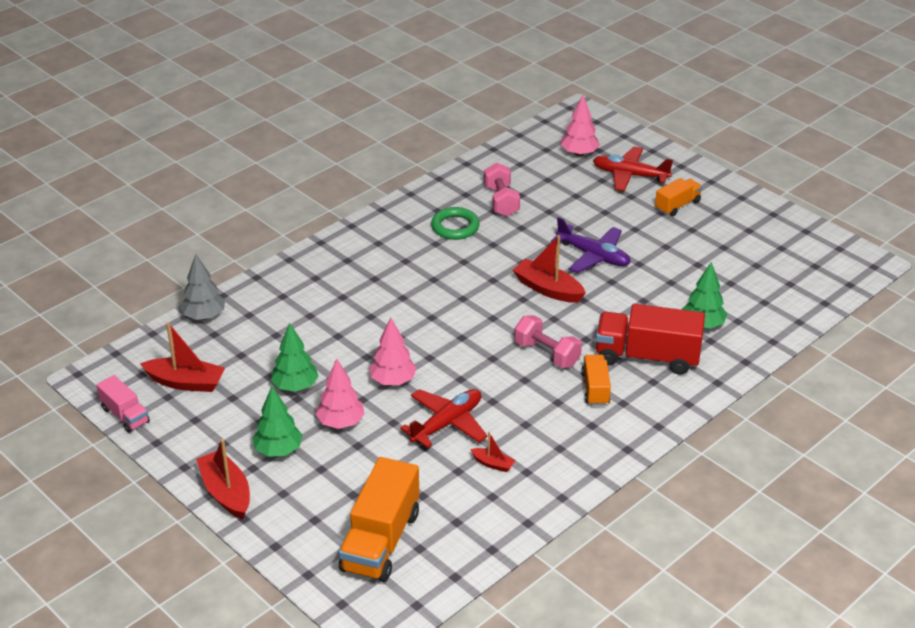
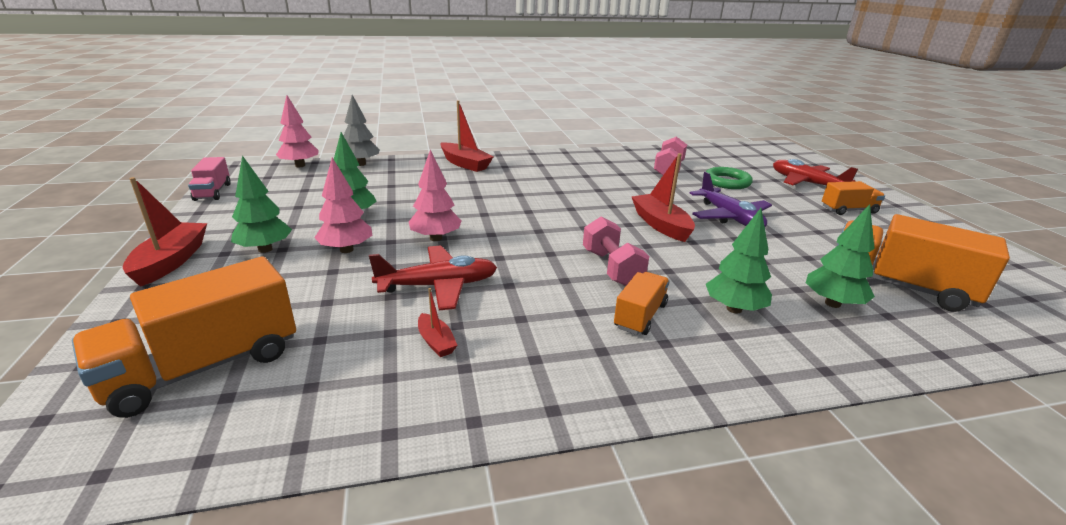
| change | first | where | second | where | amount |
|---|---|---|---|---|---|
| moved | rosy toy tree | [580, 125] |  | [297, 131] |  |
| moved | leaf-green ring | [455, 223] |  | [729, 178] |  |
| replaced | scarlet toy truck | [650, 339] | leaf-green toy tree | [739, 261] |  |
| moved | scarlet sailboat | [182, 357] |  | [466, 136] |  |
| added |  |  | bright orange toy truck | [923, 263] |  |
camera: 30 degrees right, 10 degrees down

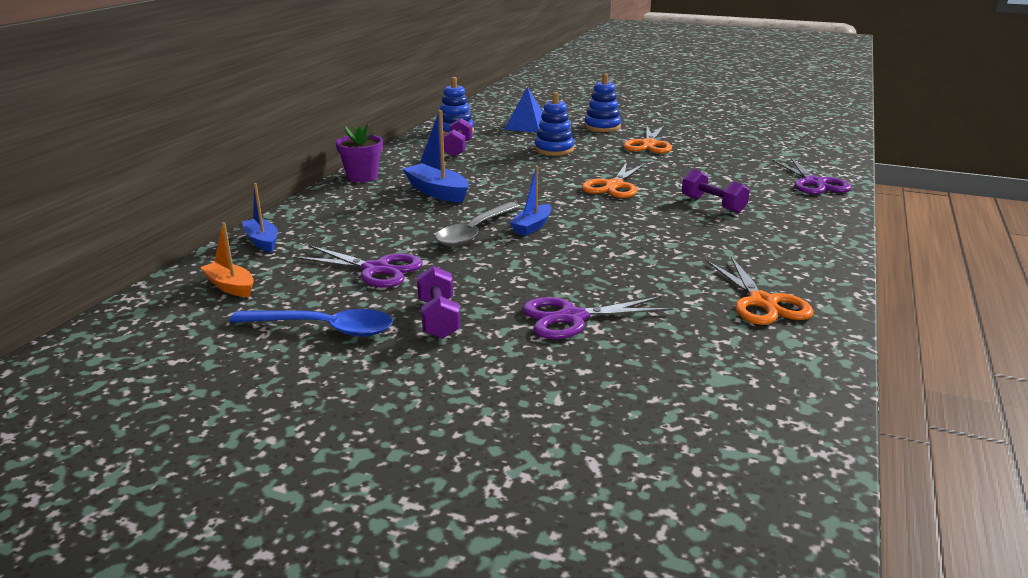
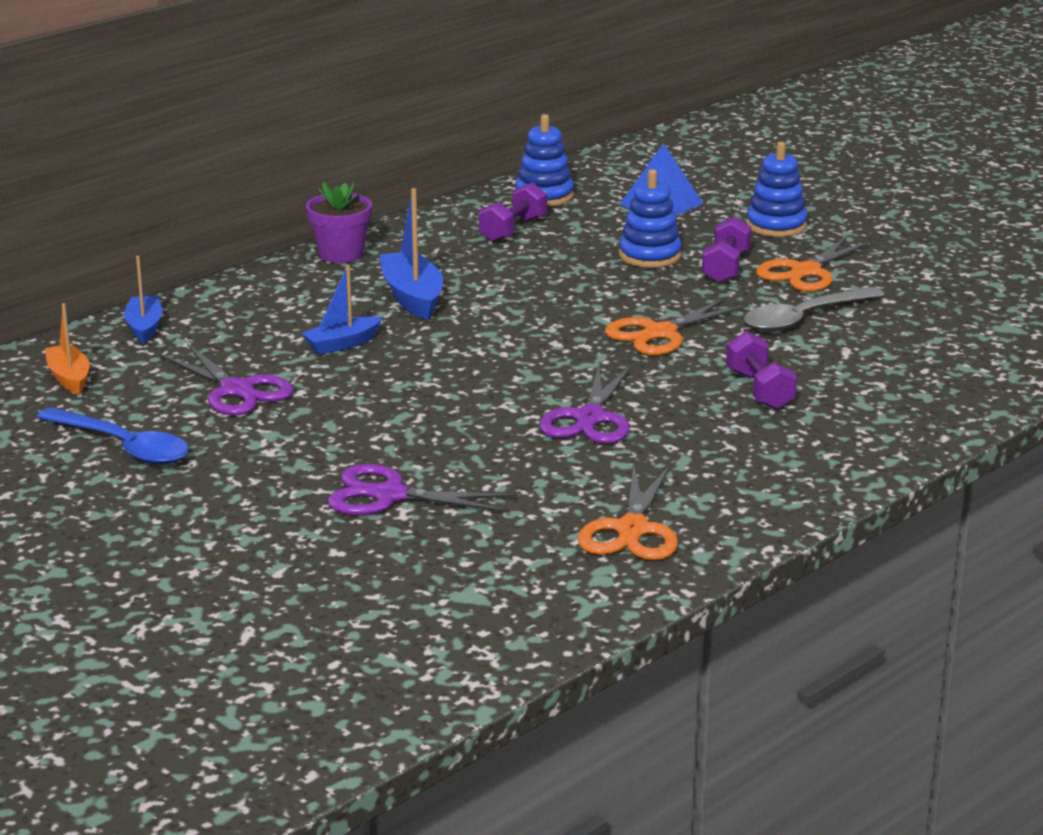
| change | first | where | second | where | amount |
|---|---|---|---|---|---|
| moved | royal purple scissors | [812, 176] |  | [585, 405] |  |
| moved | blue sailboat | [531, 201] |  | [341, 310] |  |
| moved | gray tablespoon | [478, 224] |  | [814, 309] |  |
| moved | royal purple free weight | [438, 302] |  | [726, 249] |  |
camera: 25 degrees right, 0 degrees up

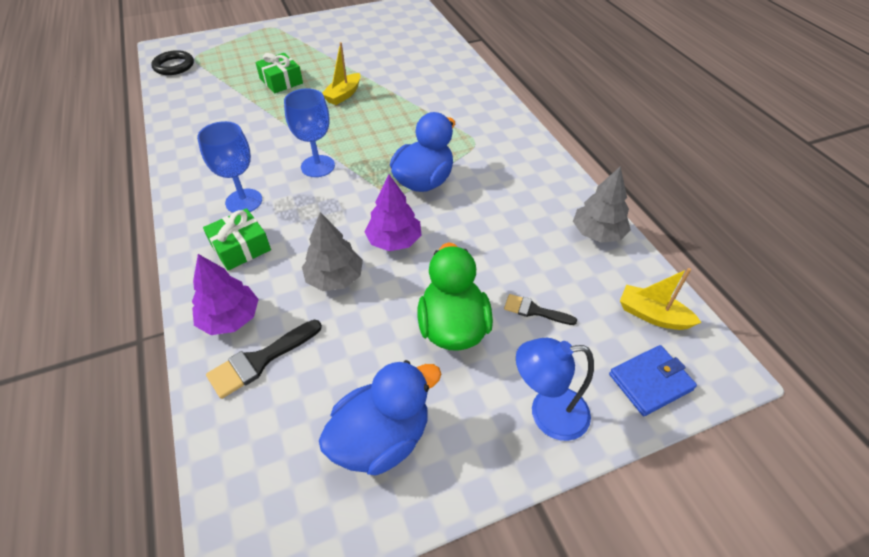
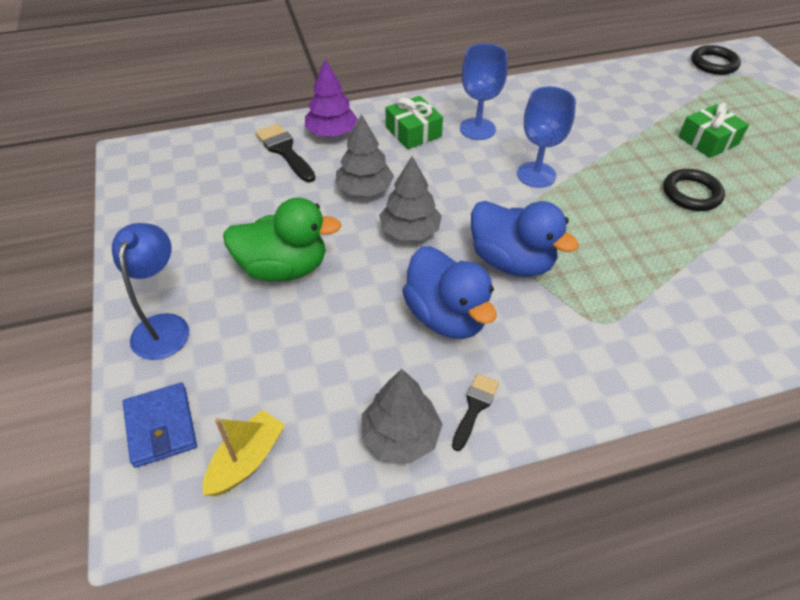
| change | first | where | second | where | amount |
|---|---|---|---|---|---|
| replaced | bright yellow sailboat | [341, 73] | jet-black ring | [694, 190] |  |
| recoloured | royal purple toy tree | [393, 213] | gray toy tree | [410, 198] |  |
| moved | jet-black brush | [540, 309] |  | [475, 412] |  |
| moved | blue toy duck | [380, 418] |  | [449, 292] |  |
camera: 95 degrees right, 0 degrees up

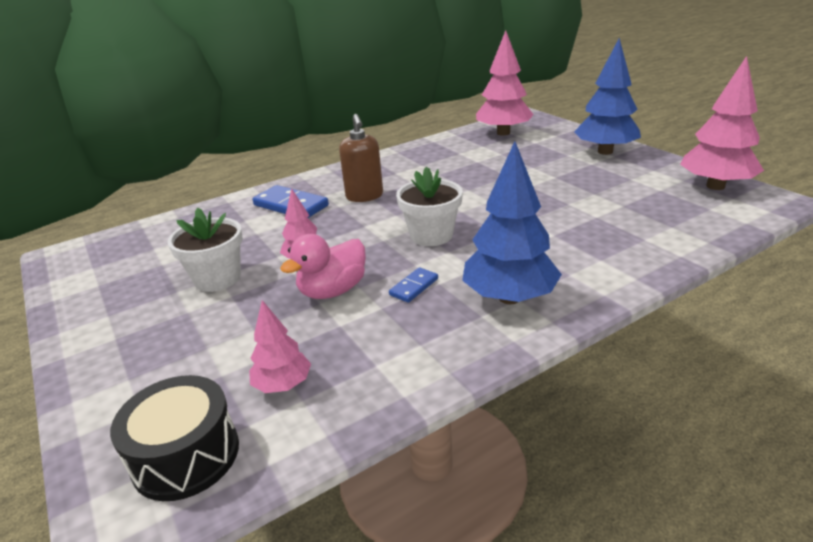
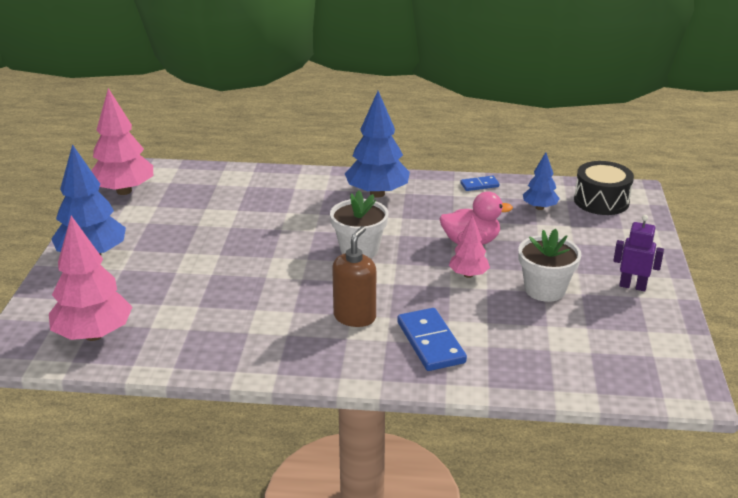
| change | first | where | second | where | amount |
|---|---|---|---|---|---|
| moved | blue domino | [413, 285] |  | [480, 183] |  |
| recoloured | rosy toy tree | [280, 346] | blue toy tree | [541, 181] |  |
| added |  |  | royal purple robot | [638, 253] |  |
camera: 145 degrees left, 0 degrees up

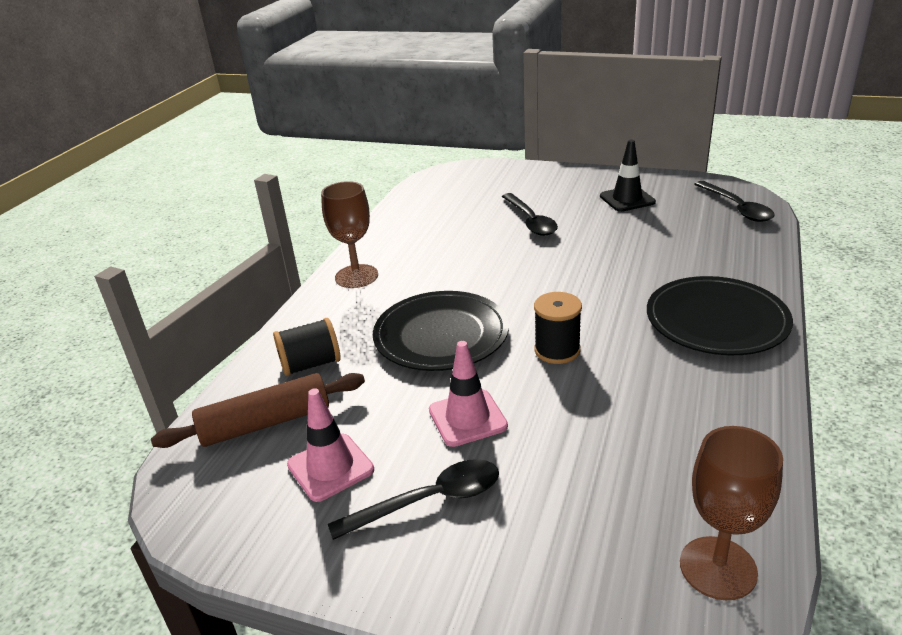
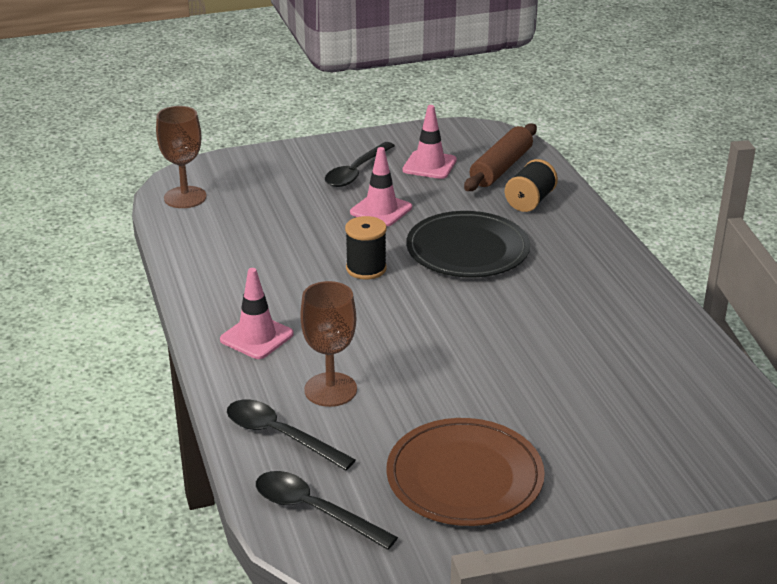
| change | first | where | second | where | amount |
|---|---|---|---|---|---|
| replaced | jet-black safety cone | [628, 176] | russet flat dish | [465, 472] |  |
| moved | russet goblet | [349, 234] |  | [328, 344] |  |
| moved | jet-black tablespoon | [530, 214] |  | [291, 434] |  |
| replaced | jet-black flat dish | [720, 315] | rosy safety cone | [257, 313] |  |
camera: 140 degrees right, 0 degrees up

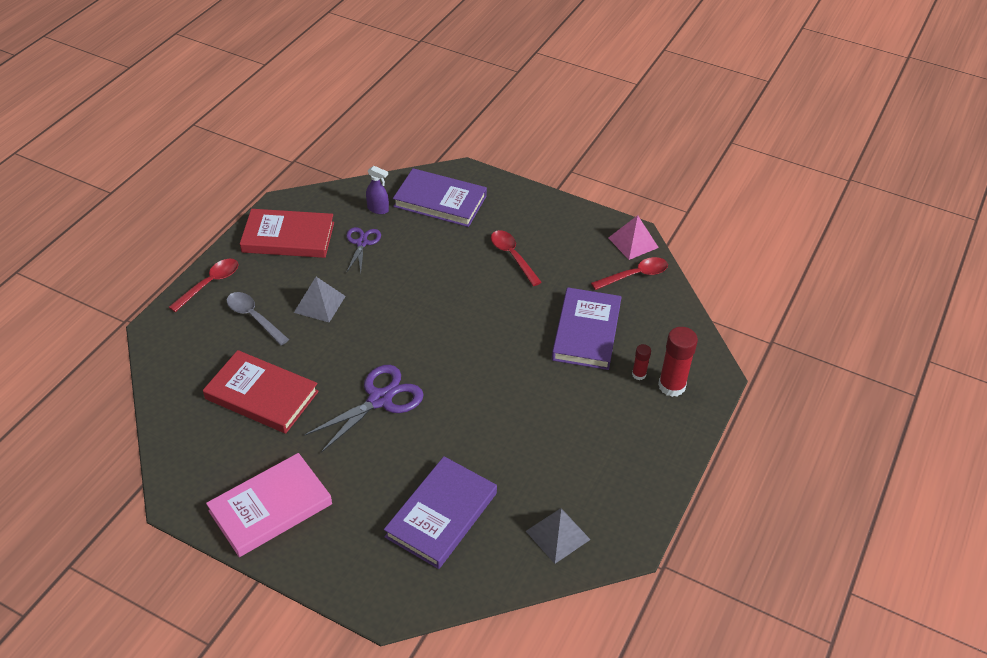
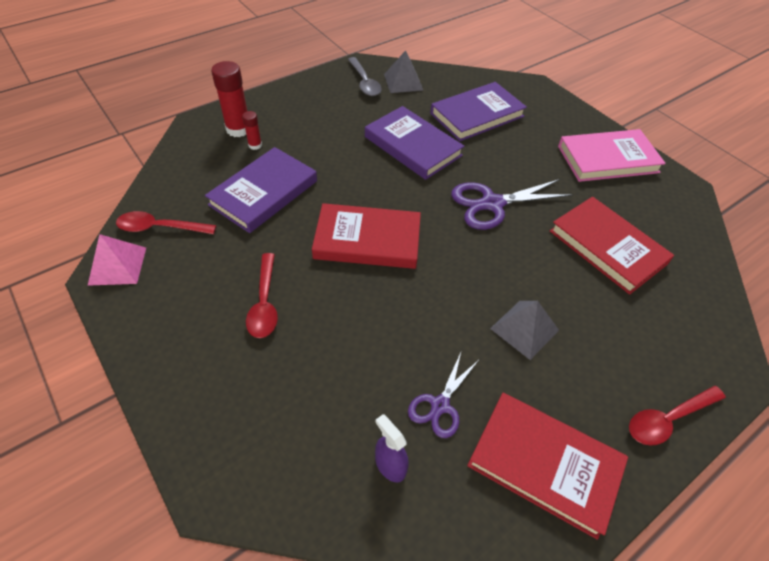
| change | first | where | second | where | amount |
|---|---|---|---|---|---|
| moved | royal purple hardback | [440, 197] |  | [414, 143] |  |
| moved | gray tablespoon | [258, 318] |  | [365, 76] |  |
| added |  |  | scarlet hardback | [366, 236] |  |
camera: 155 degrees left, 5 degrees up

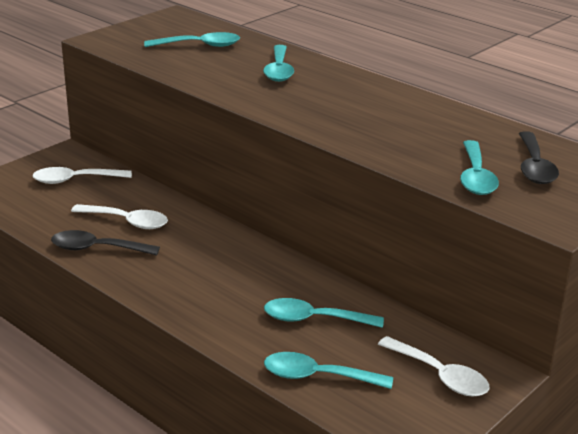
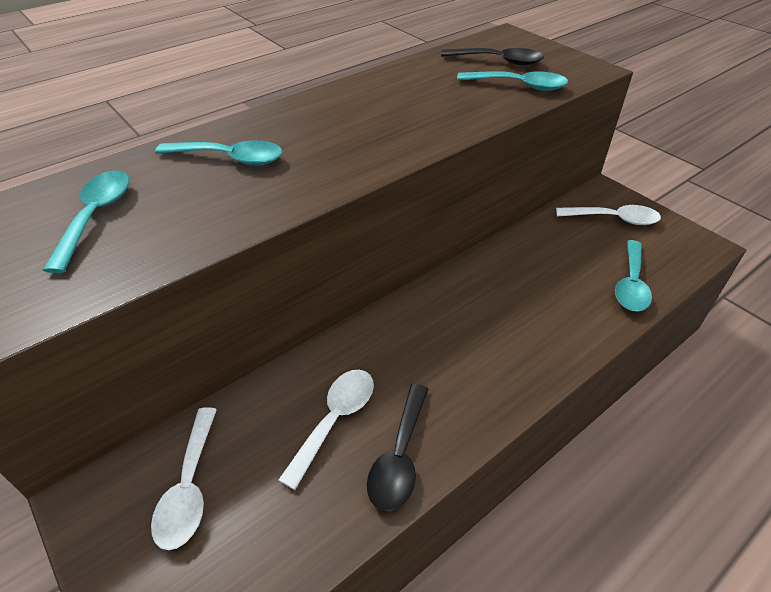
| change | first | where | second | where | amount |
|---|---|---|---|---|---|
| removed | teal tablespoon | [324, 313] |  |  |  |
| turned | pure white tablespoon | [433, 366] |  | [608, 215] | 45 degrees clockwise |
camera: 80 degrees left, 15 degrees up

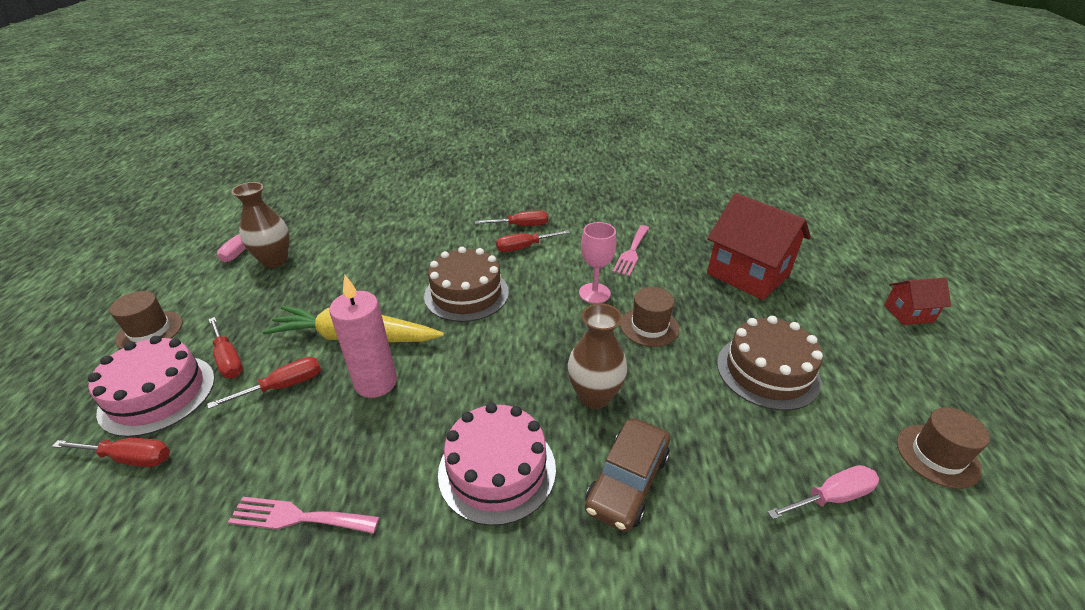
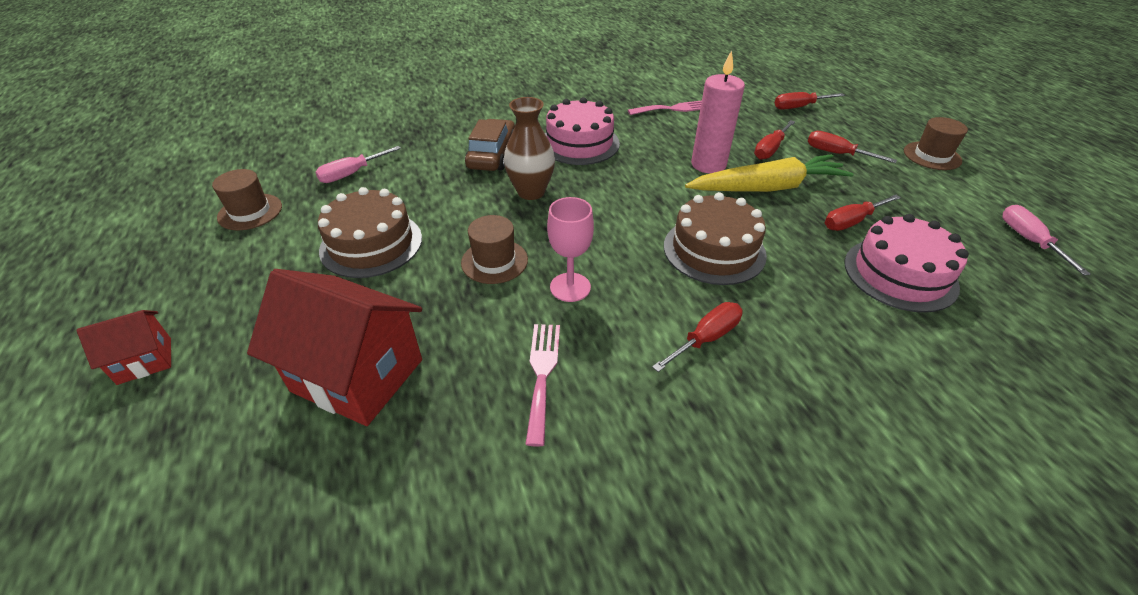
| change | first | where | second | where | amount |
|---|---|---|---|---|---|
| removed | russet tall vase | [261, 225] |  |  |  |
| moved | scarlet screwdriver | [511, 218] |  | [863, 213] |  |
| moved | rosy layer cake | [151, 386] |  | [906, 263] |  |
camera: 160 degrees right, 5 degrees up

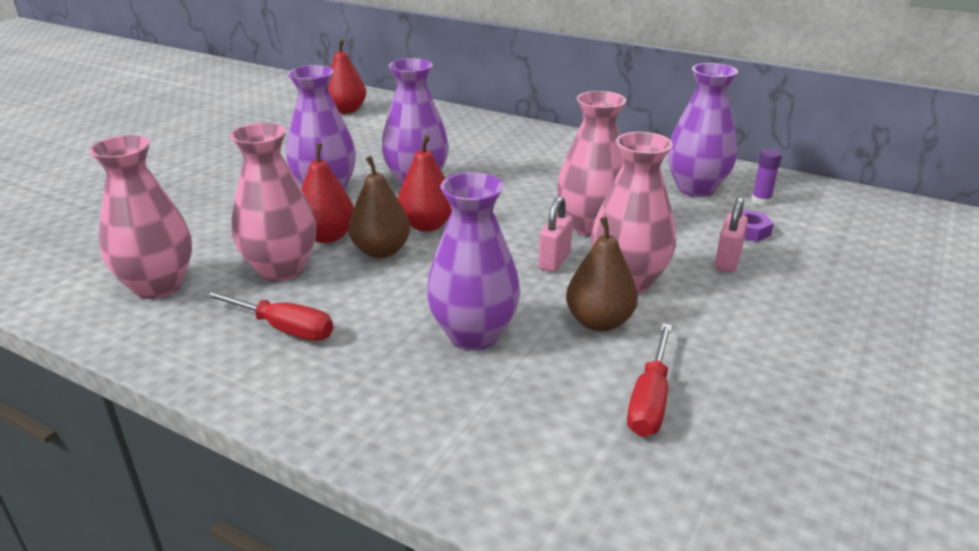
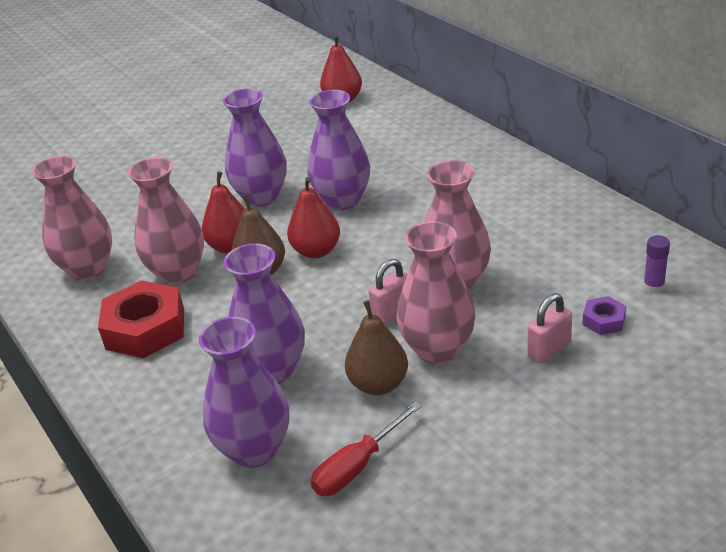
| change | first | where | second | where | amount |
|---|---|---|---|---|---|
| moved | royal purple tall vase | [702, 130] |  | [244, 392] |  |
| replaced | scarlet screwdriver | [267, 315] | scarlet hexagon nut | [141, 319] |  |
camera: 30 degrees right, 5 degrees up

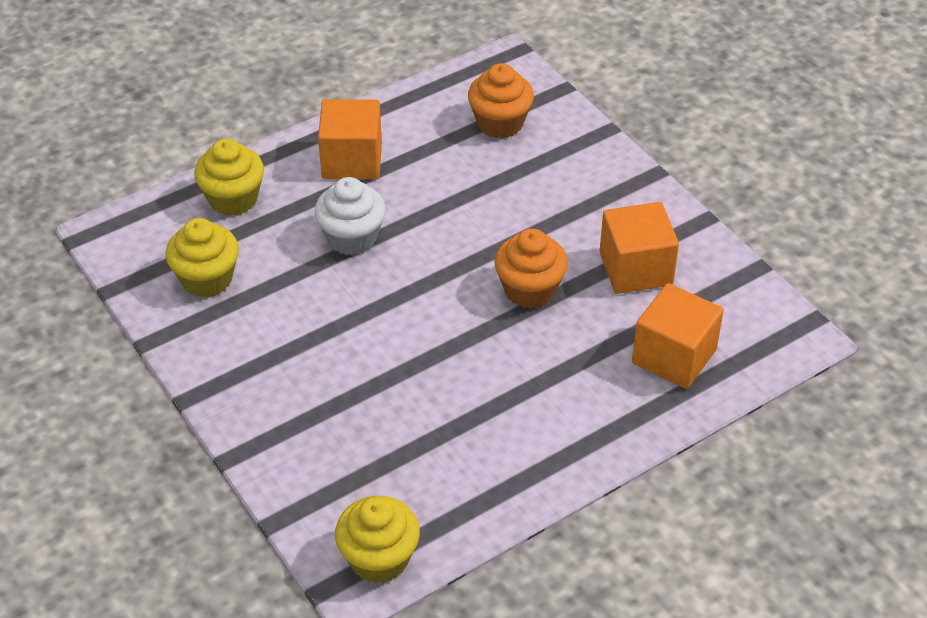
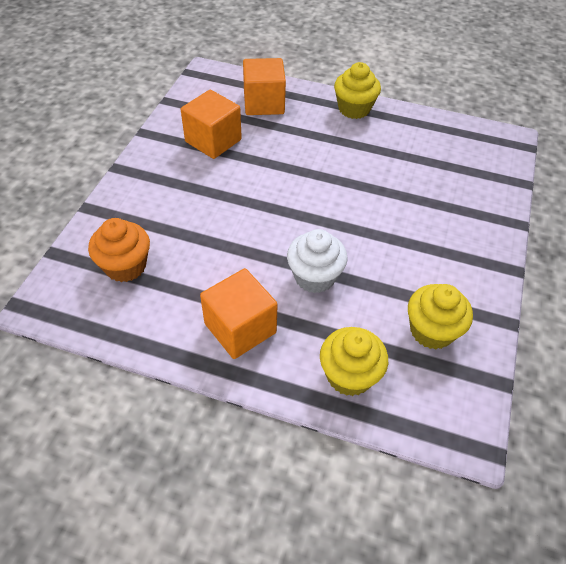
| change | first | where | second | where | amount |
|---|---|---|---|---|---|
| removed | bright orange cupcake | [531, 269] |  |  |  |
| moved | bright yellow cupcake | [377, 539] |  | [357, 90] |  |
camera: 130 degrees left, 5 degrees up

